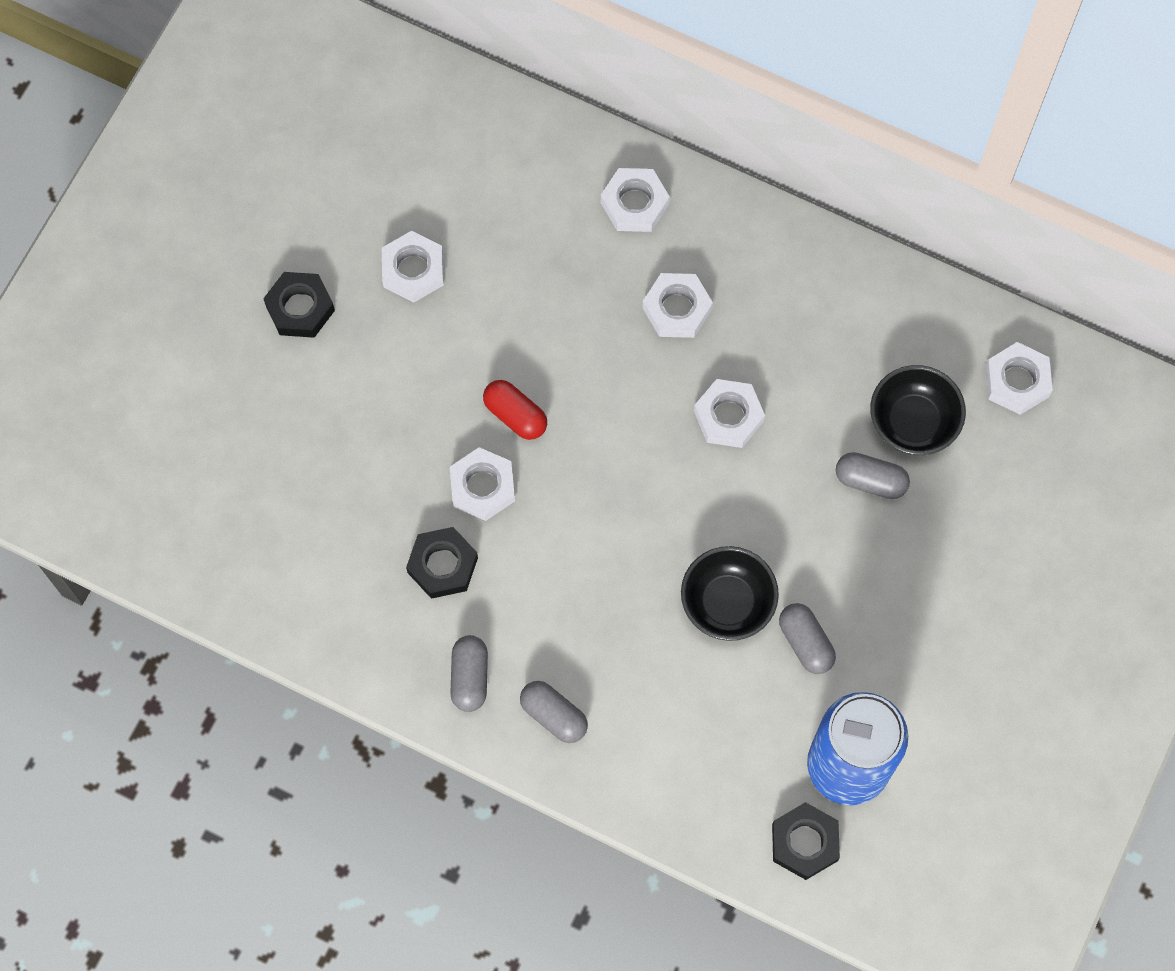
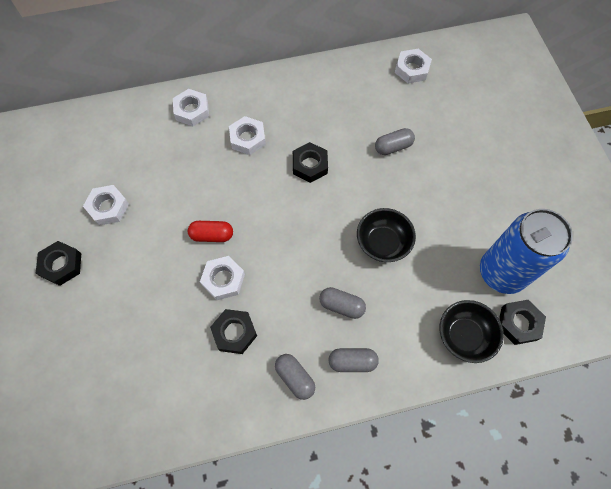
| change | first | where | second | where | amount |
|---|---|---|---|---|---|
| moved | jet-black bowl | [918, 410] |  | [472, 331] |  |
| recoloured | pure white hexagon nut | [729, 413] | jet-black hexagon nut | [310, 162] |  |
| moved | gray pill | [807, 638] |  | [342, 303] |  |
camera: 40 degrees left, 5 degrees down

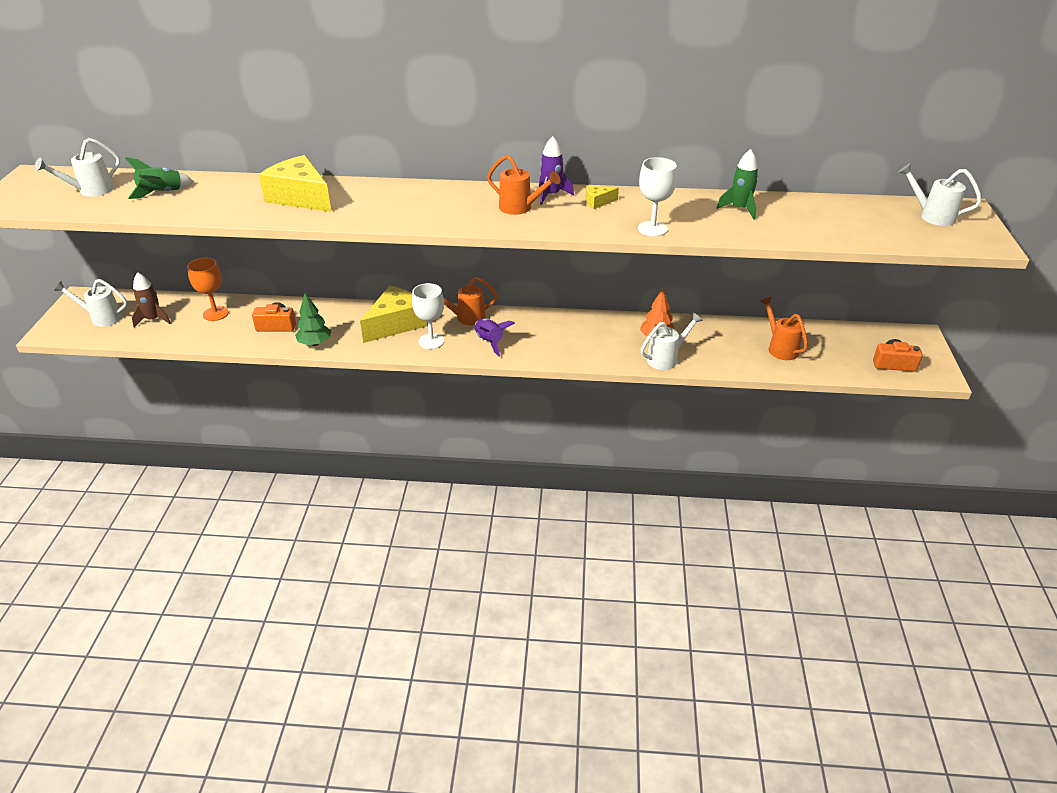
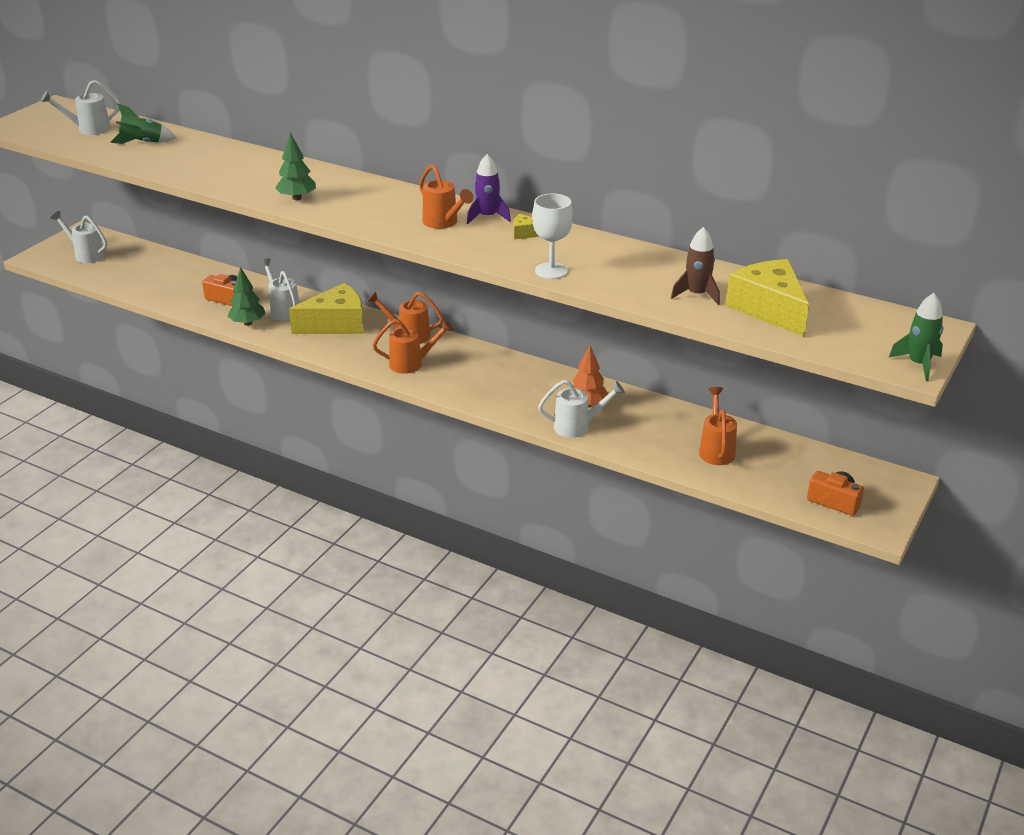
| change | first | where | second | where | amount |
|---|---|---|---|---|---|
| moved | leaf-green rocket | [737, 184] |  | [916, 337] |  |
| moved | bright yellow piece of cheese | [295, 183] |  | [767, 298] |  |
| moved | pure white watering can | [940, 194] |  | [279, 289] |  |
| removed | bright orange goblet | [208, 289] |  |  |  |
| moved | russet rocket | [151, 299] |  | [695, 266] |  |
| removed | pure white goblet | [428, 316] |  |  |  |
| replaced | royal purple rocket | [495, 337] | bright orange watering can | [413, 346] |  |
| added |  |  | leaf-green toy tree | [295, 166] |  |
camera: 25 degrees right, 5 degrees down

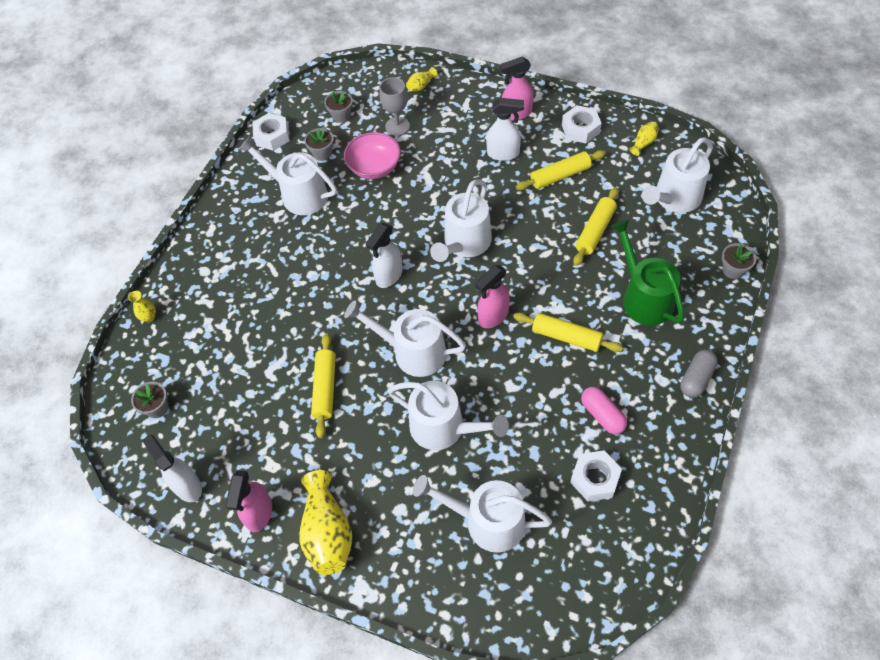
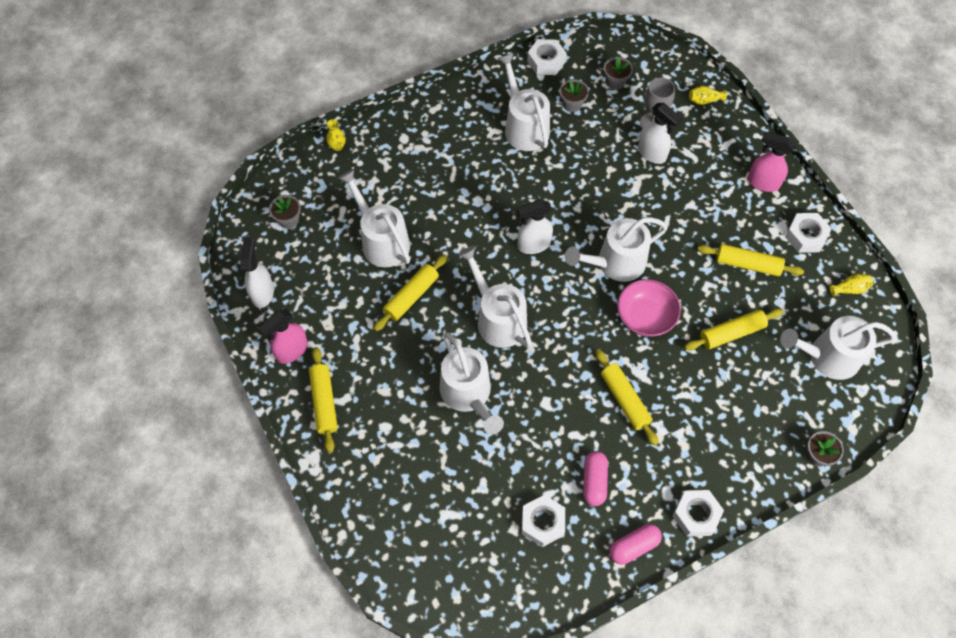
| change | first | where | second | where | amount |
|---|---|---|---|---|---|
| moved | pure white sprayer | [505, 129] |  | [660, 133] |  |
| moved | rosy bowl | [372, 155] |  | [649, 308] |  |
| removed | leaf-green watering can | [647, 272] |  |  |  |
| removed | rosy sprayer | [492, 296] |  |  |  |
| replaced | gray pill | [699, 374] | pure white hexagon nut | [698, 513] |  |
| replaced | bright yellow tall vase | [326, 522] | bright yellow rolling pin | [323, 400] |  |
| moved | pure white watering can | [482, 514] |  | [374, 218] |  |
| added |  |  | rosy pill | [635, 544] |  |
camera: 35 degrees right, 5 degrees up

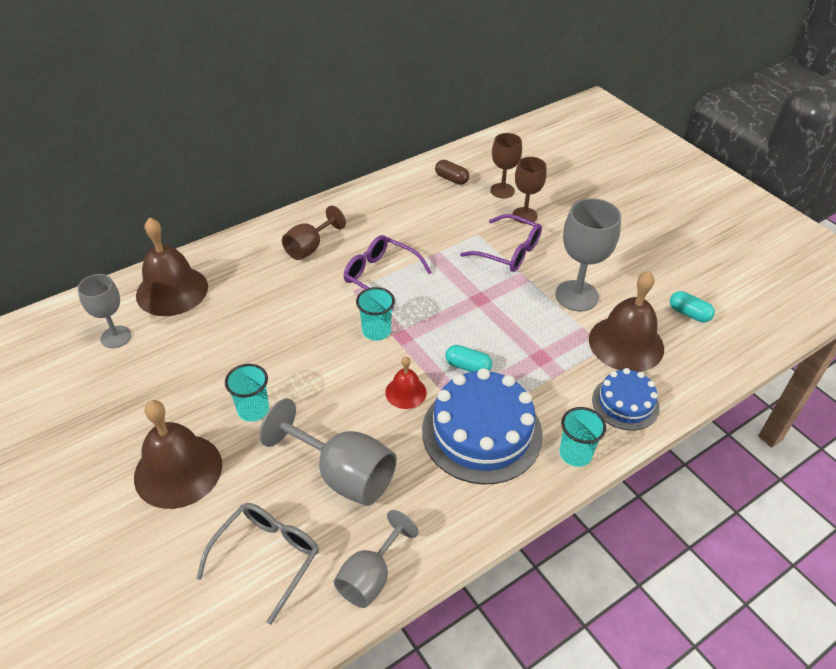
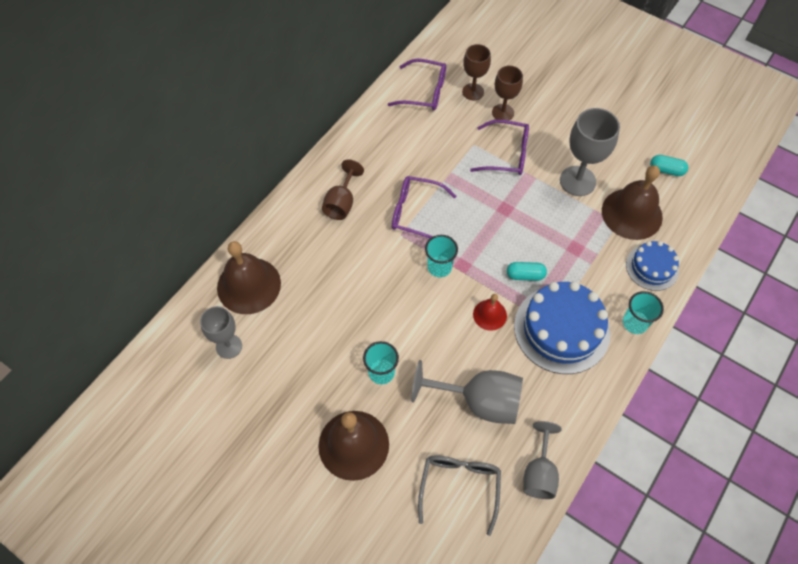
| change | first | where | second | where | amount |
|---|---|---|---|---|---|
| replaced | russet pill | [452, 172] | royal purple glasses | [417, 85] |  |
camera: 20 degrees left, 15 degrees up

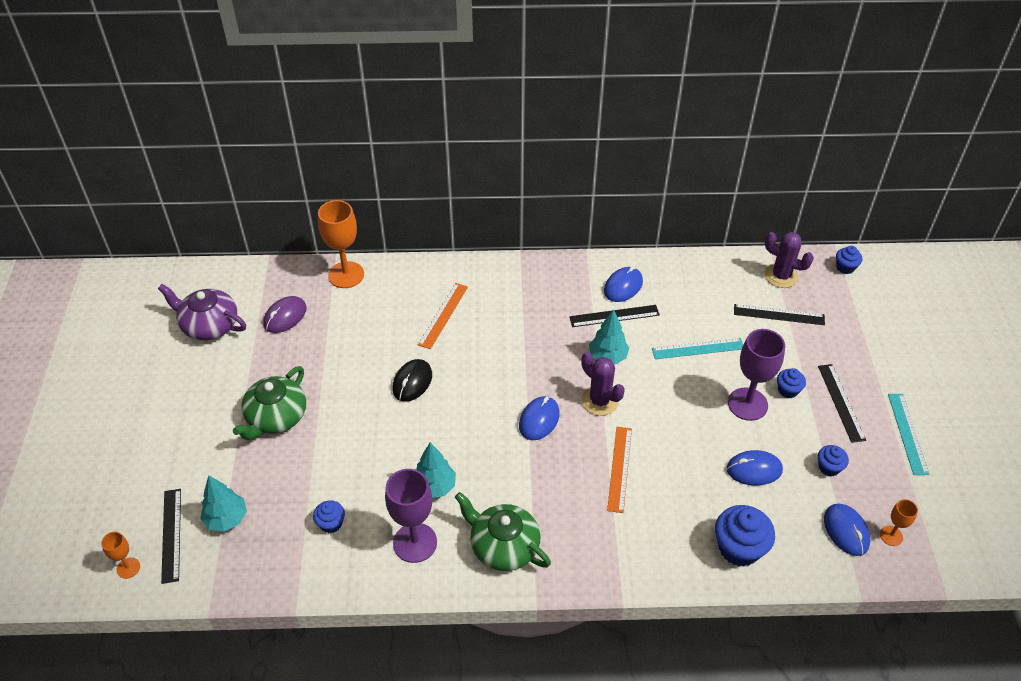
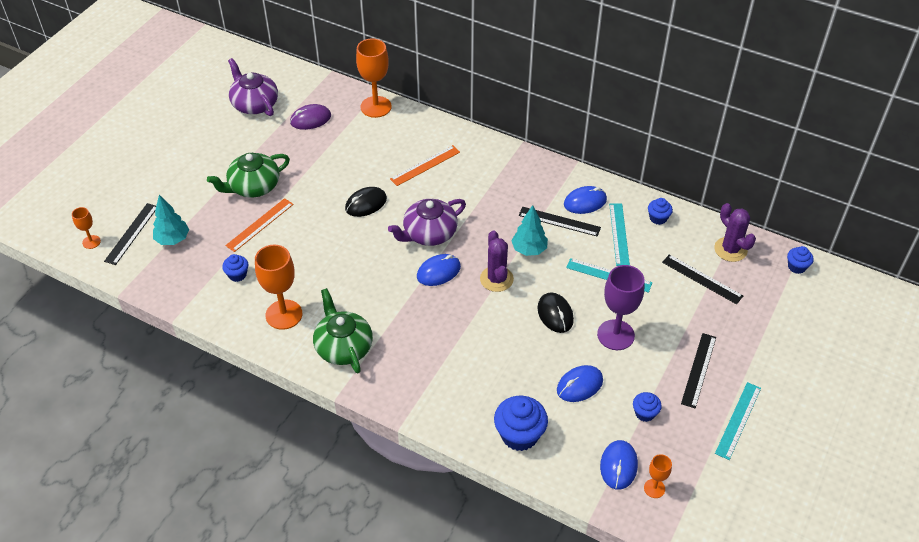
| change | first | where | second | where | amount |
|---|---|---|---|---|---|
| moved | blue cupcake | [791, 383] |  | [660, 211] |  |
| moved | bright orange straightedge | [619, 470] |  | [259, 225] |  |
| removed | teal toy tree | [436, 470] |  |  |  |
| turned | blue computer mouse | [755, 467] |  | [580, 383] | 60 degrees counterclockwise |
| recoloured | royal purple goblet | [411, 516] | bright orange goblet | [278, 287] |  |
| added |  |  | royal purple teapot | [427, 222] |  |
| added |  |  | teal straightedge | [619, 235] |  |
| added |  |  | jet-black computer mouse | [555, 312] |  |
camera: 30 degrees right, 0 degrees up

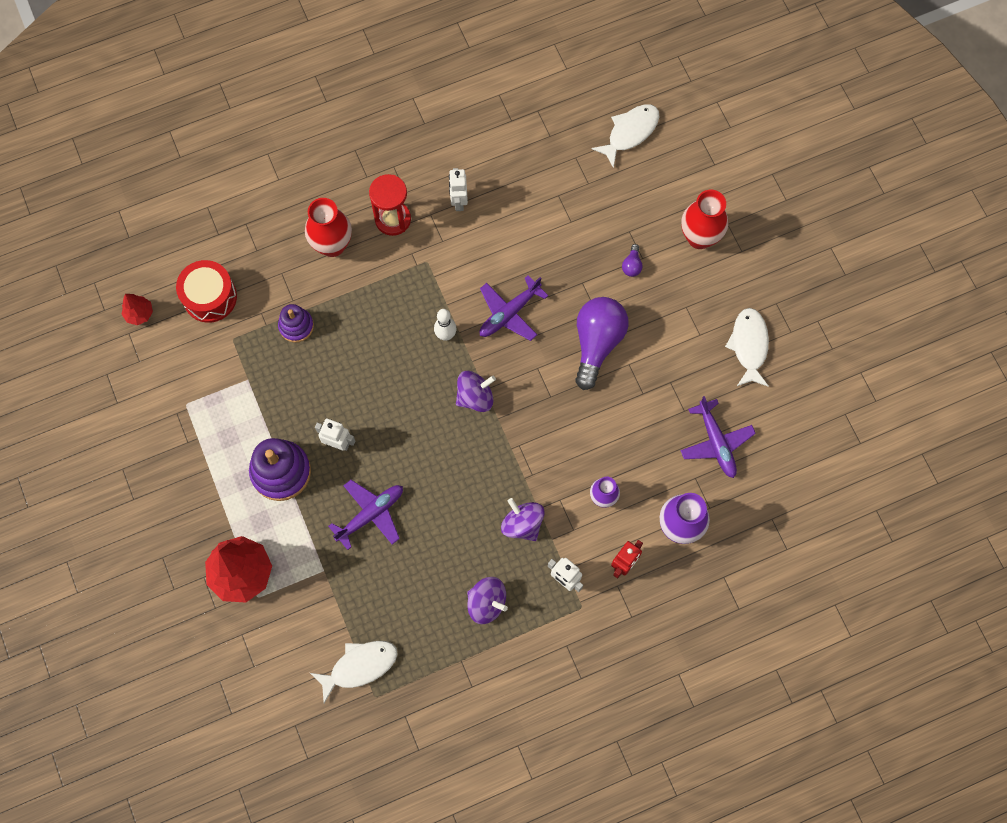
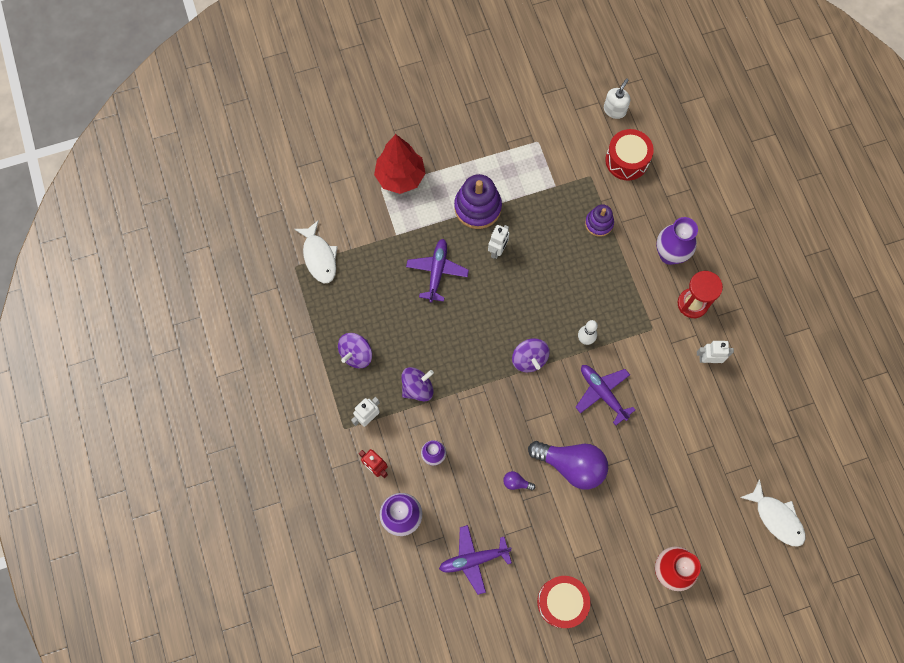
| change | first | where | second | where | amount |
|---|---|---|---|---|---|
| recoloured | scarlet tall vase | [328, 227] | royal purple tall vase | [677, 241] |  |
| moved | royal purple bulb | [632, 260] |  | [519, 480] |  |
| replaced | scarlet toy tree | [137, 309] | pure white soap dispenser | [617, 98] |  |
| replaced | pure white fish | [747, 347] | scarlet drum | [564, 602] |  |
| turned | royal purple aeroplane | [365, 515] |  | [437, 270] | 135 degrees counterclockwise |
camera: 95 degrees right, 0 degrees up

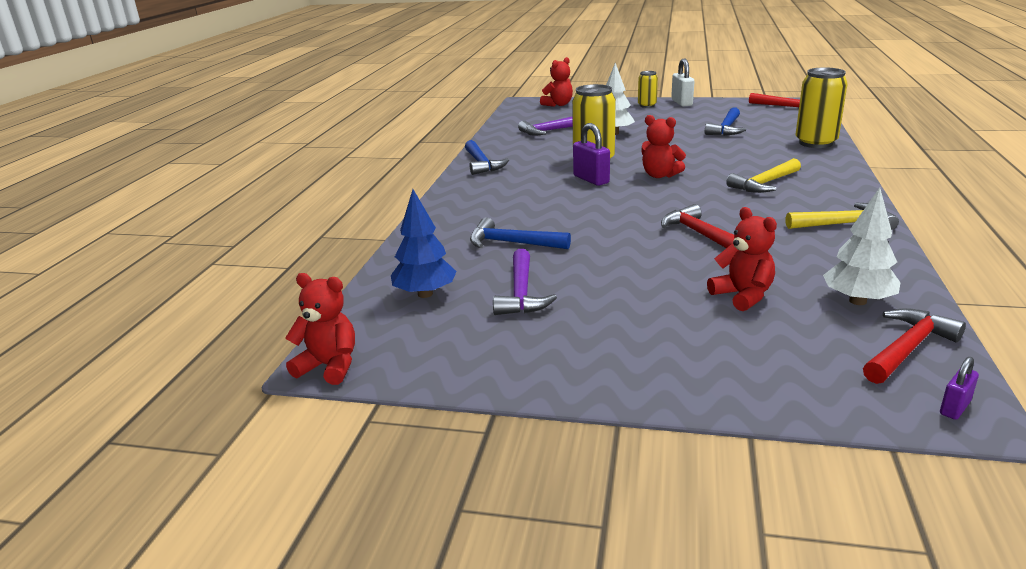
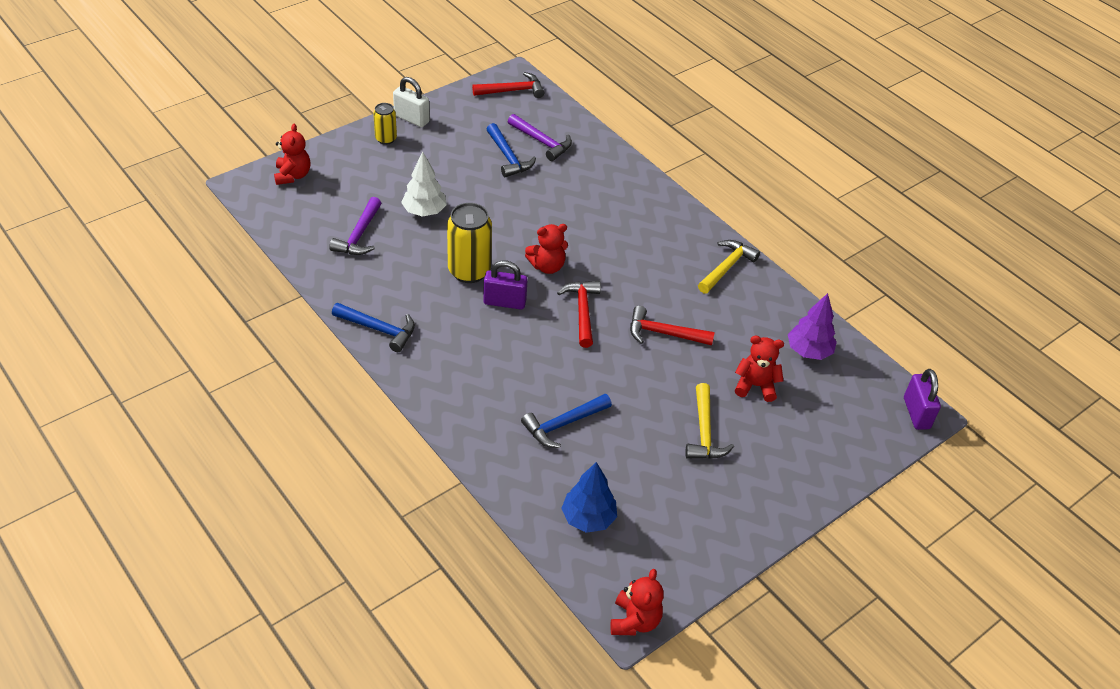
| change | first | where | second | where | amount |
|---|---|---|---|---|---|
| removed | bright yellow tin | [821, 107] |  |  |  |
| moved | bright yellow hammer | [763, 175] |  | [709, 421] |  |
| recoloured | pure white toy tree | [861, 246] | royal purple toy tree | [812, 326] |  |
| moved | royal purple hammer | [525, 282] |  | [540, 137] |  |
| turned | scarlet teddy bear | [320, 329] |  | [637, 602] | 135 degrees clockwise |
| moved | scarlet hammer | [914, 346] |  | [579, 314] |  |
| resized | royal purple small lock | [959, 388] |  | [922, 399] | x1.79 |
camera: 55 degrees left, 20 degrees up

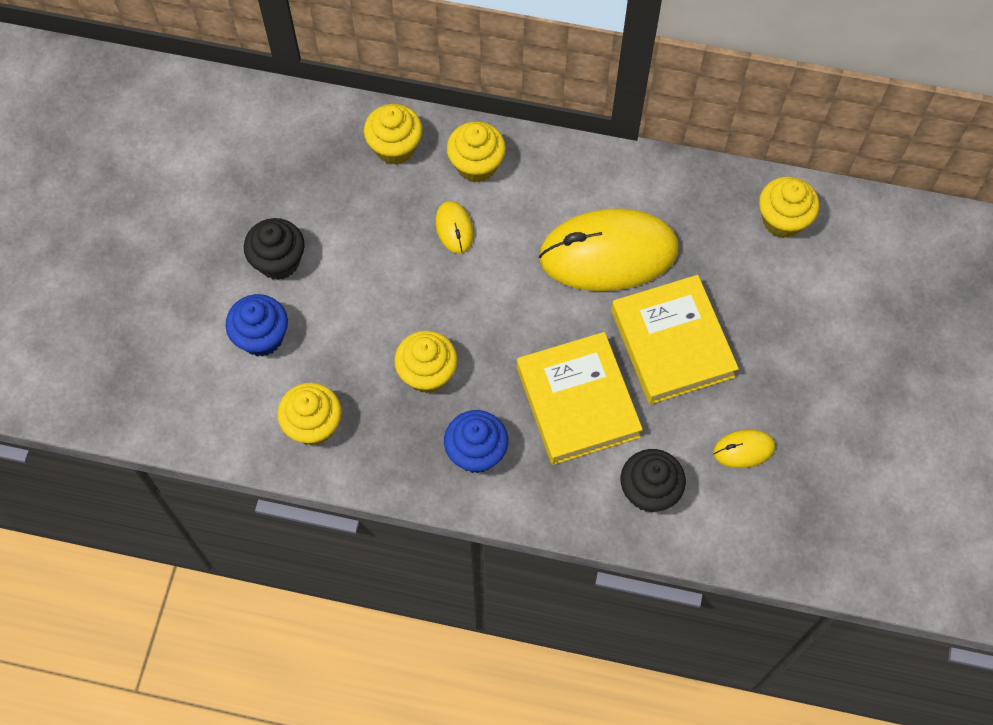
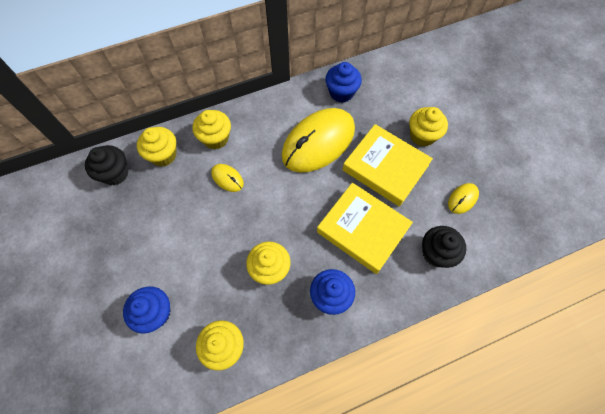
| change | first | where | second | where | amount |
|---|---|---|---|---|---|
| moved | bright yellow cupcake | [789, 207] |  | [428, 127] |  |
| moved | jet-black cupcake | [274, 249] |  | [106, 165] |  |
| added |  |  | blue cupcake | [343, 82] |  |
camera: 35 degrees left, 0 degrees up

